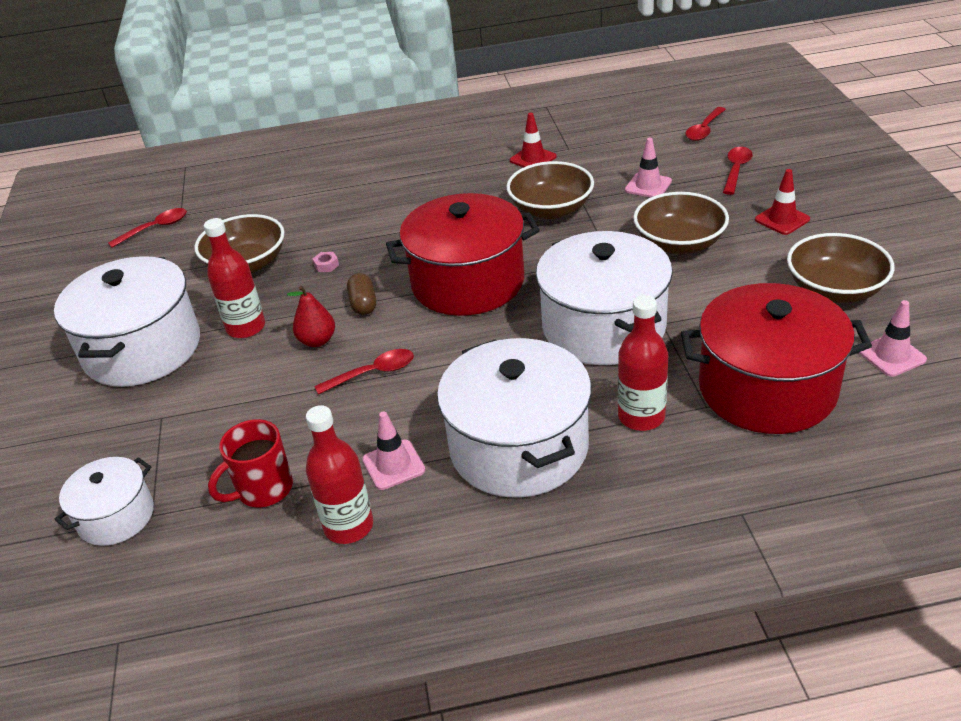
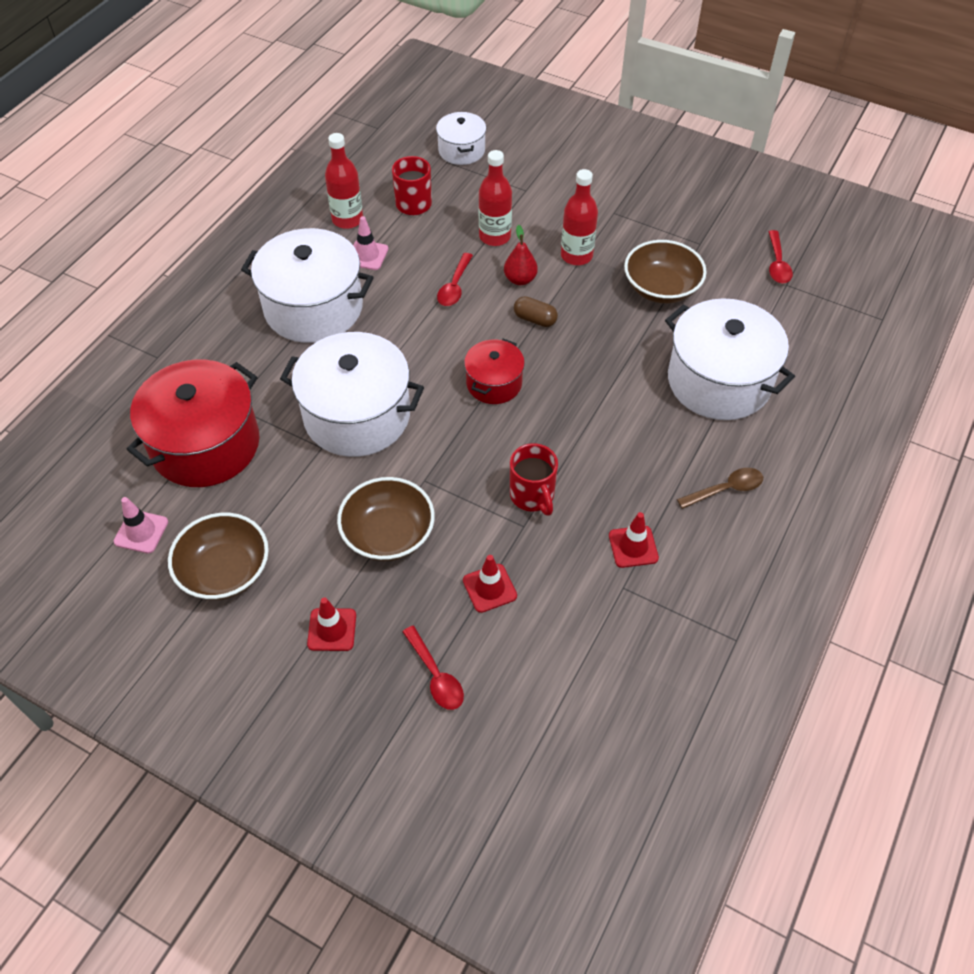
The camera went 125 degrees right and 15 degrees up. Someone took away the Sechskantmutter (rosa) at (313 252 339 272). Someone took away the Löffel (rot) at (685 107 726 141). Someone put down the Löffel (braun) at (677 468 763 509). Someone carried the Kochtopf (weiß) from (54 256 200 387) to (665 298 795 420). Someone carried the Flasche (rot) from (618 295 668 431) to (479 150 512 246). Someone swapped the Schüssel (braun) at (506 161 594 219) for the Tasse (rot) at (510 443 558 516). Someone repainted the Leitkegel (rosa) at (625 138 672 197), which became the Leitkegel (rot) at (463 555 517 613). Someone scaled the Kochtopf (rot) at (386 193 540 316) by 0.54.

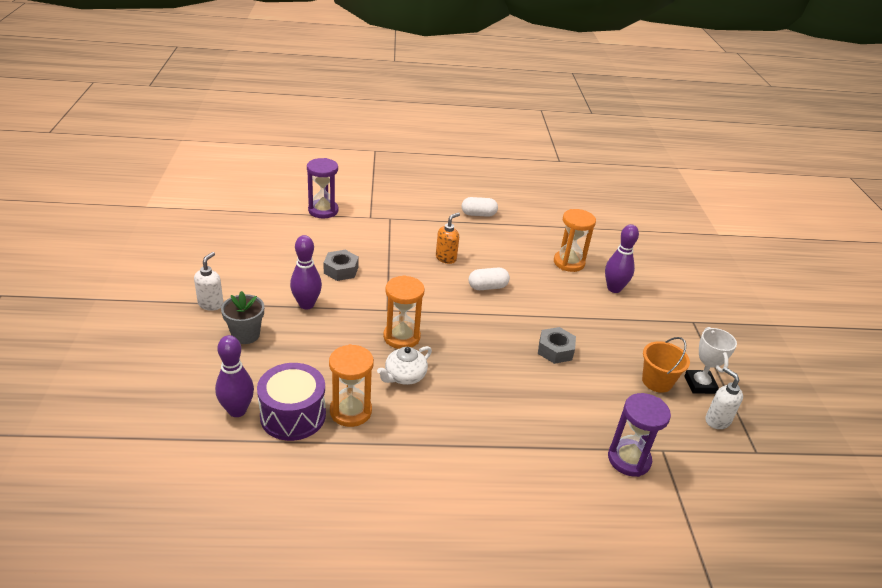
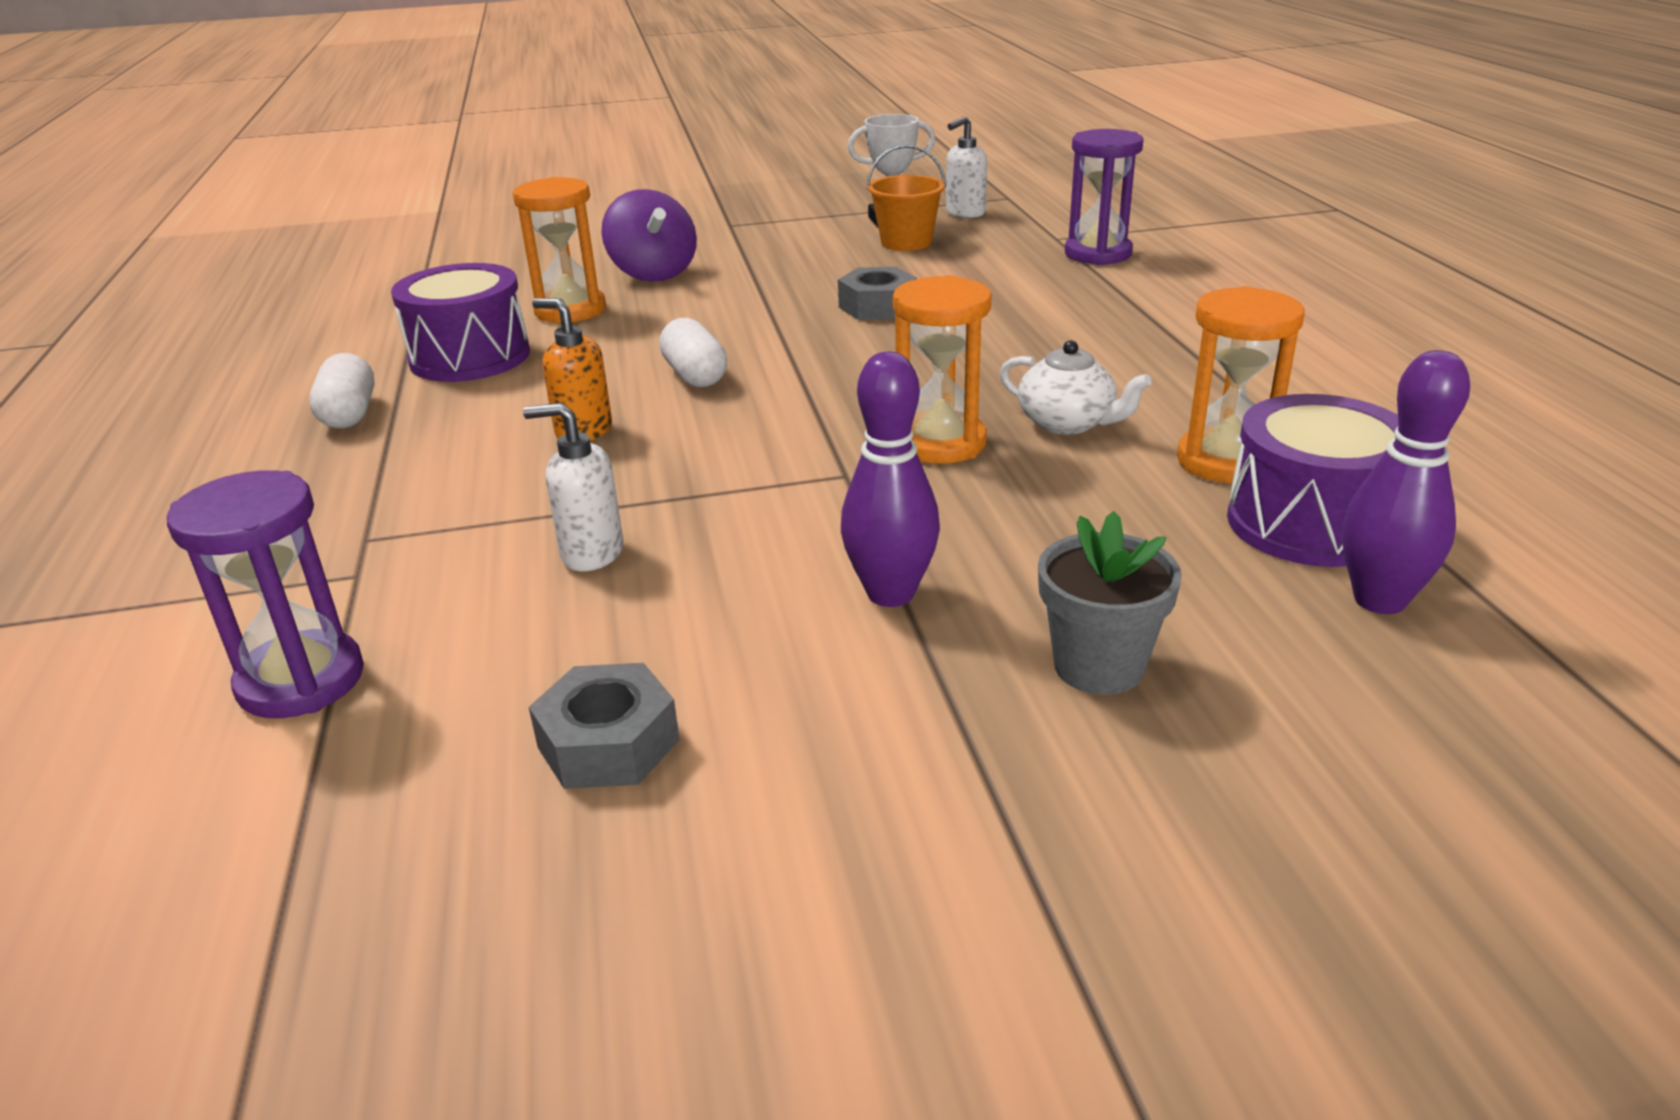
The camera went 95 degrees left and 5 degrees down. Someone put down the Trommel (lila) at (391 263 530 382). Someone carried the Seifenspender (weiß) from (194 252 224 311) to (523 403 623 571). Someone carried the Sechskantmutter (grau) from (323 250 359 281) to (529 663 680 789). Someone swapped the Bowlingkegel (lila) at (605 224 639 293) for the Kreisel (lila) at (601 189 697 282).

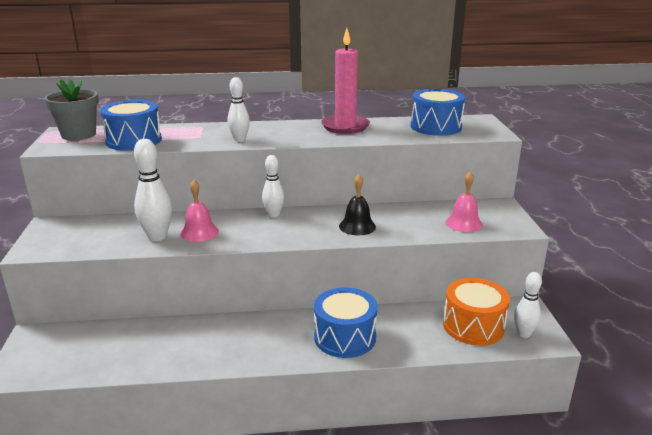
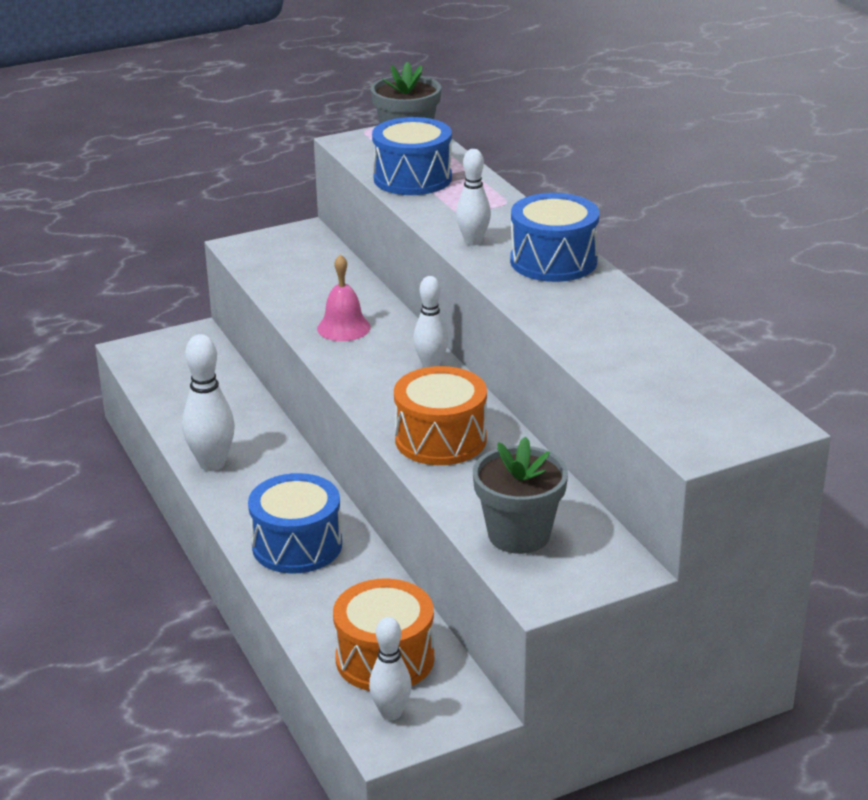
The camera went 70 degrees right and 5 degrees up. Someone took away the Kerze (rosa) at (321 28 370 134). Someone carried the Bowlingkegel (weiß) from (134 139 173 241) to (182 334 235 471). Someone carried the Trommel (blau) from (411 89 465 136) to (510 193 599 282). Someone swapped the Glocke (schwarz) at (339 174 376 235) for the Trommel (orange) at (394 366 487 465). Someone swapped the Glocke (rosa) at (445 172 483 232) for the Blumentopf (grau) at (473 436 568 554).

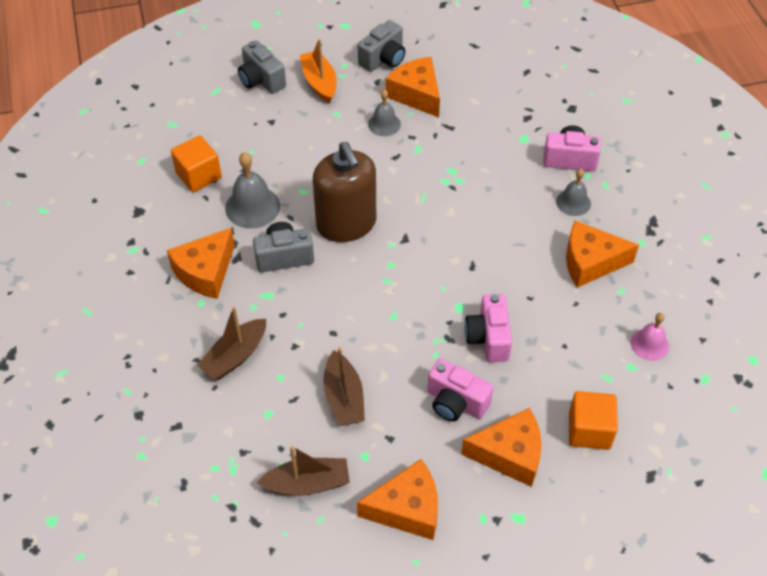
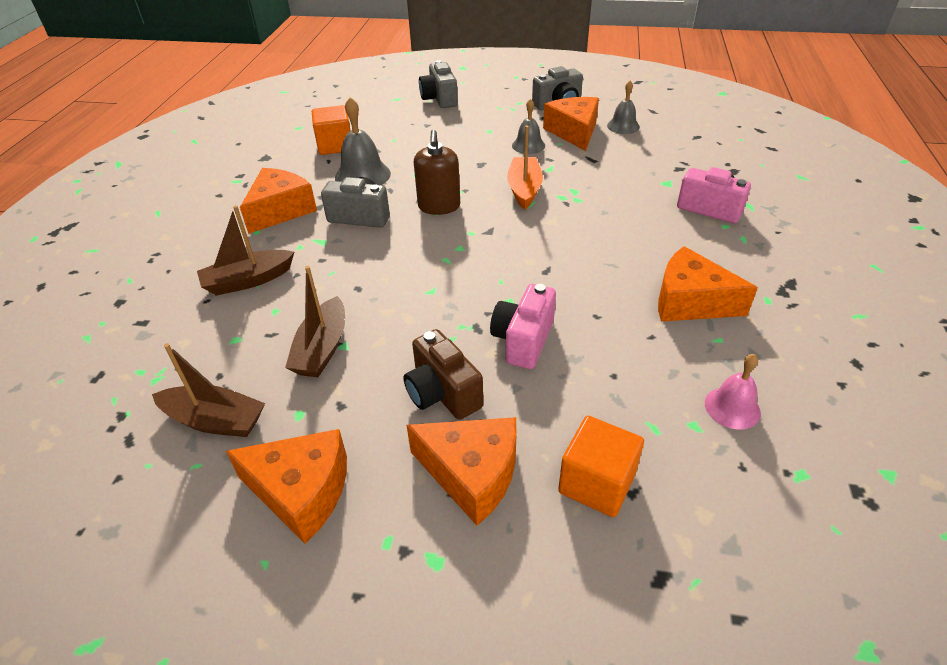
The camera went 25 degrees right and 10 degrees down. Someone carried the Boot (orange) from (300 39 337 103) to (507 126 543 210). Someone carried the Glocke (grau) from (556 169 591 216) to (607 81 640 134). Someone repainted the Kamera (rosa) at (427 359 493 422), which became the Kamera (braun) at (403 329 483 420). Someone rotated the Käse (orange) at (167 227 235 299) by 150 degrees clockwise. Someone scaled the Seifenspender (braun) at (313 142 376 242) by 0.64.

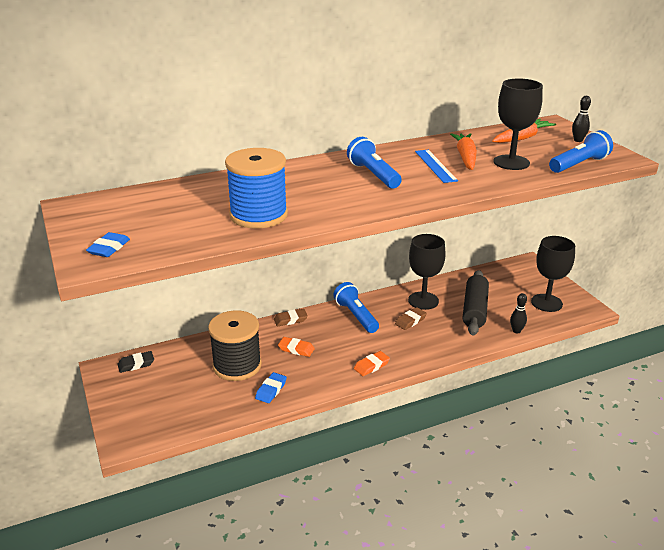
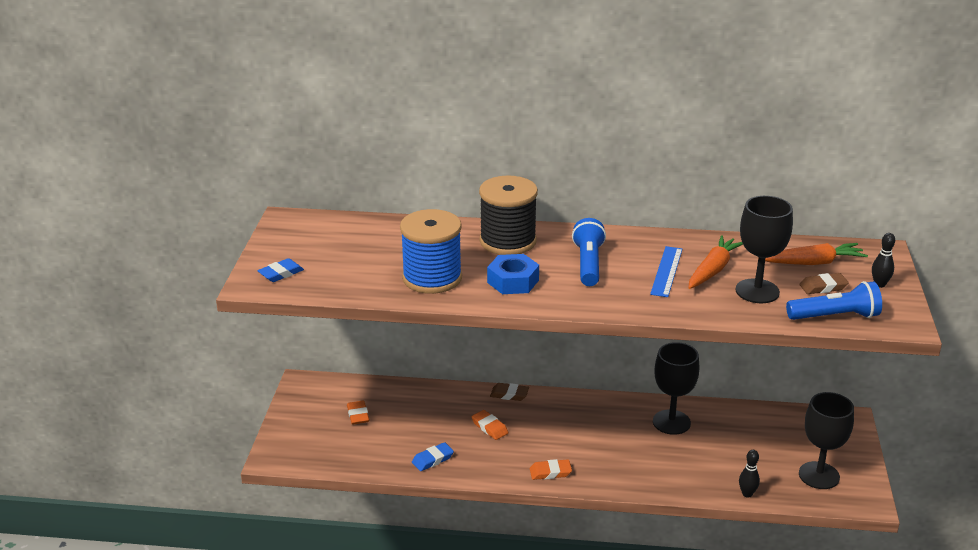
The camera went 30 degrees right and 0 degrees up. Someone took away the Radiergummi (schwarz) at (117 351 154 373). Someone took away the Taschenlampe (blau) at (333 282 379 333). Someone took away the Nudelholz (schwarz) at (463 270 489 335). Someone put down the Radiergummi (orange) at (347 401 370 425). Someone put down the Sechskantmutter (blau) at (487 254 539 294). Someone carried the Garnrolle (schwarz) from (208 310 262 381) to (479 176 538 255). Someone carried the Radiergummi (braun) from (395 307 427 330) to (799 273 849 294).

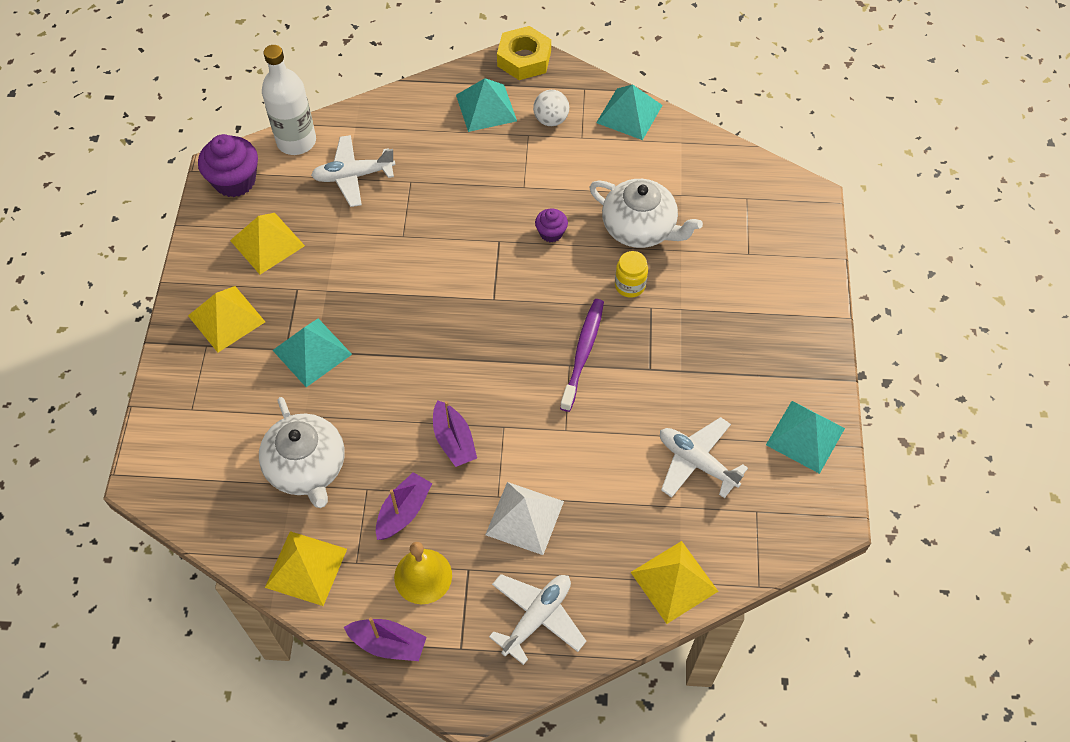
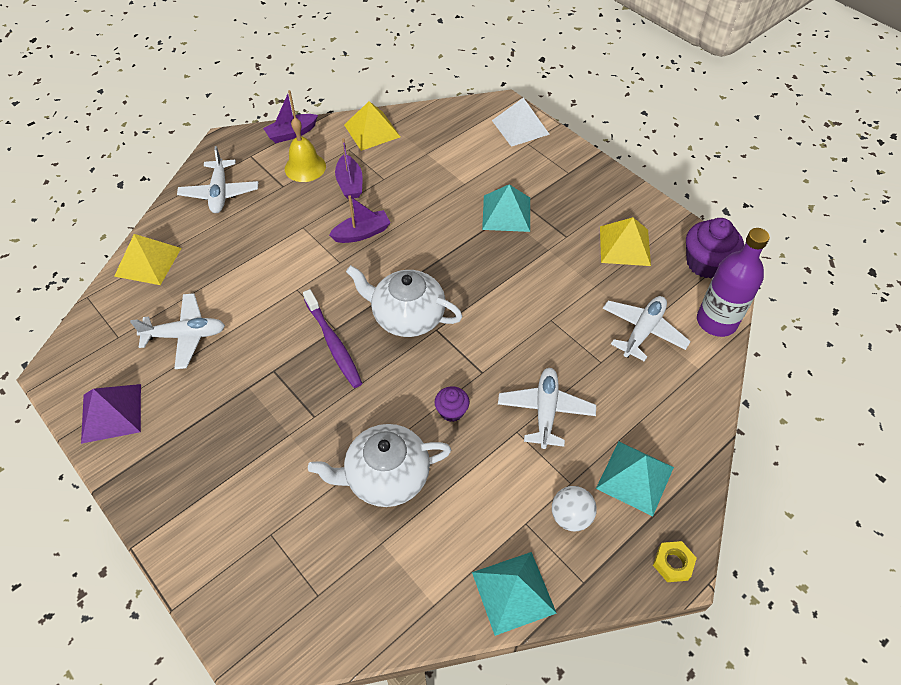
The camera went 135 degrees right and 5 degrees down. Someone took away the Pyramide (gelb) at (188 286 265 352). Someone took away the Einmachglas (gelb) at (615 251 648 298). Someone put down the Flugzeug (weiß) at (498 368 596 449). Someone carried the Teekanne (weiß) from (259 397 345 508) to (346 265 463 337). Someone carried the Pyramide (weiß) from (485 482 564 555) to (492 98 550 147). Someone repainted the Flasche (weiß) at (262 45 316 155), which became the Flasche (lila) at (697 228 770 337). Someone repainted the Pyramide (türkis) at (766 401 845 474), which became the Pyramide (lila) at (81 384 141 444). Someone rotated the Boot (lila) at (433 401 477 467) by 135 degrees clockwise. Someone scaled the Sechskantmutter (gelb) at (497 26 551 80) by 0.55.

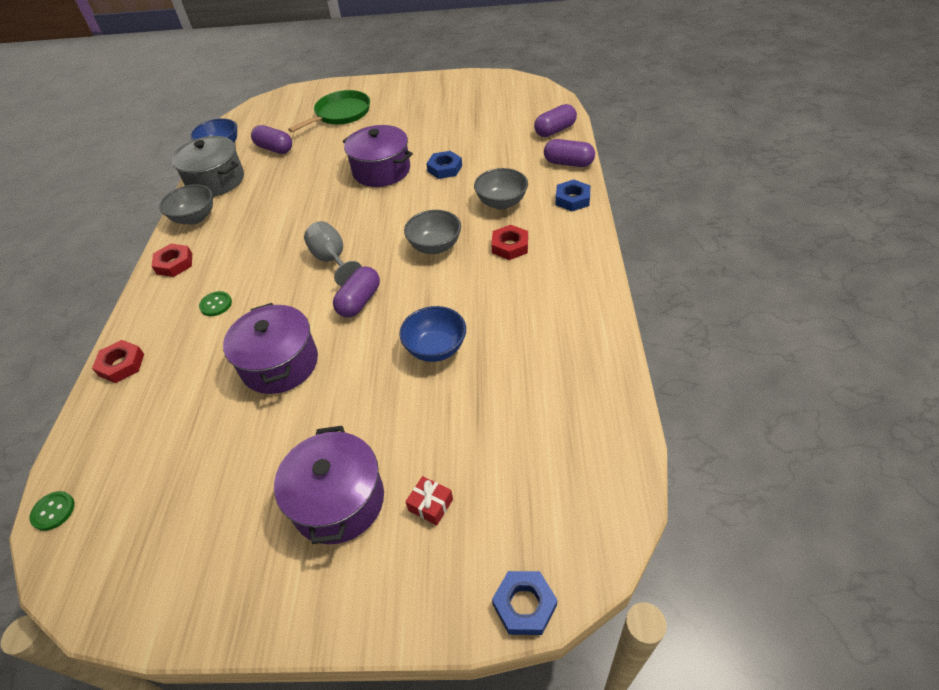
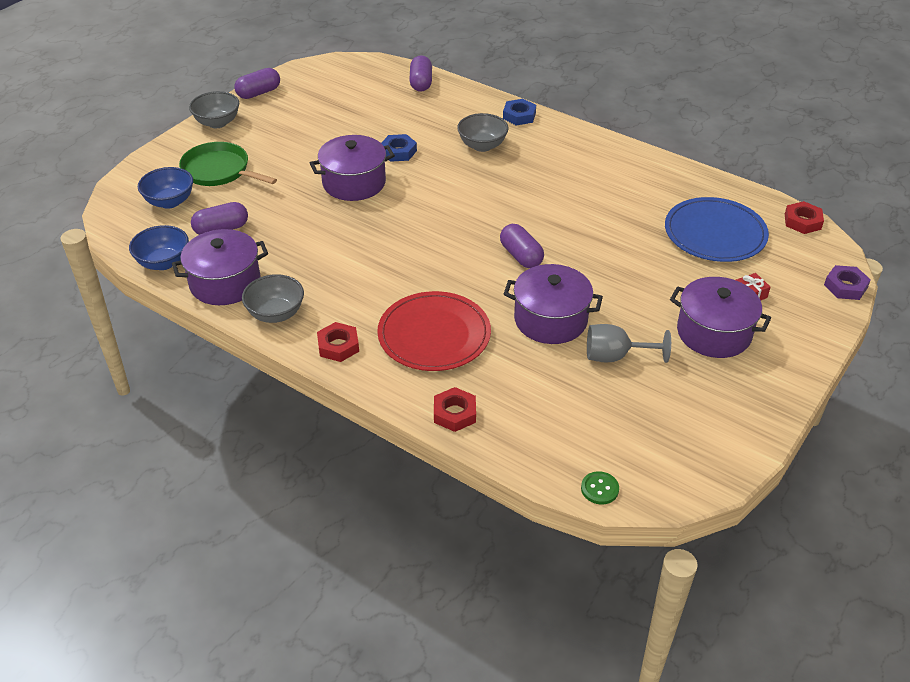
The camera went 60 degrees left and 5 degrees down. Someone put down the Teller (blau) at (665 197 769 262). Someone carried the Kelch (grau) from (304 221 362 286) to (587 324 671 363). Someone carried the Schüssel (blau) from (399 306 466 362) to (138 167 193 209). Someone carried the Schüssel (grau) from (404 210 461 254) to (189 91 239 128). Someone carried the Sechskantmutter (rot) from (491 225 528 260) to (785 201 824 234). Someone carried the Kapsel (lila) from (544 139 595 167) to (234 68 280 99). Someone swapped the Knopf (grün) at (199 291 232 316) for the Teller (rot) at (377 291 491 371). Someone repainted the Kochtopf (grau) at (172 136 244 197), which became the Kochtopf (lila) at (172 229 268 305). Someone repainted the Sechskantmutter (blau) at (492 571 557 635), which became the Sechskantmutter (lila) at (824 265 871 300). Someone rotated the Pfanne (grün) at (288 90 370 132) by 45 degrees counterclockwise.

